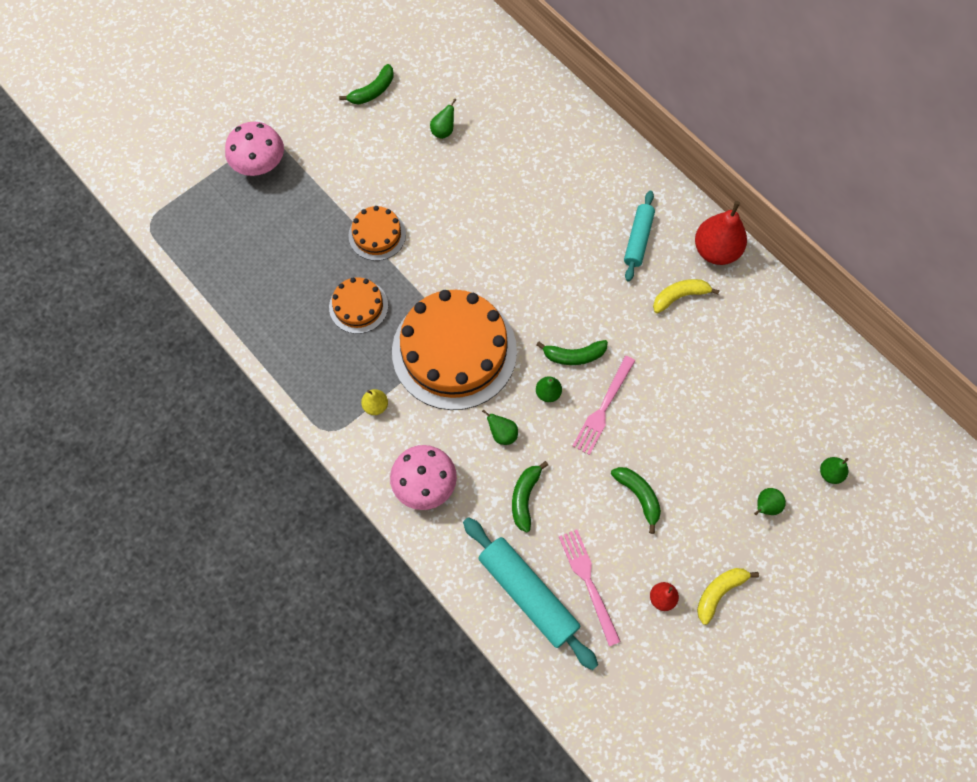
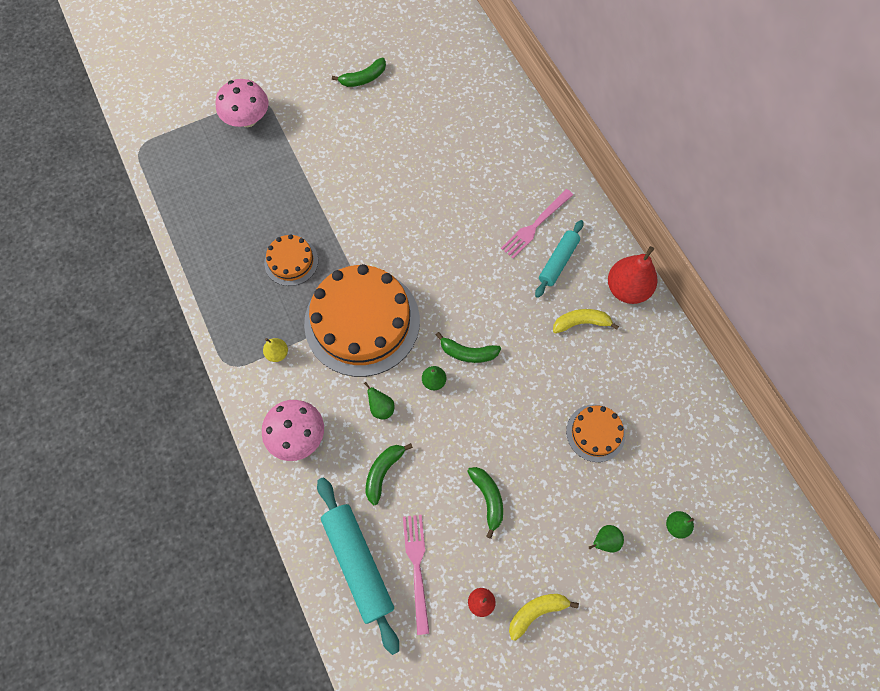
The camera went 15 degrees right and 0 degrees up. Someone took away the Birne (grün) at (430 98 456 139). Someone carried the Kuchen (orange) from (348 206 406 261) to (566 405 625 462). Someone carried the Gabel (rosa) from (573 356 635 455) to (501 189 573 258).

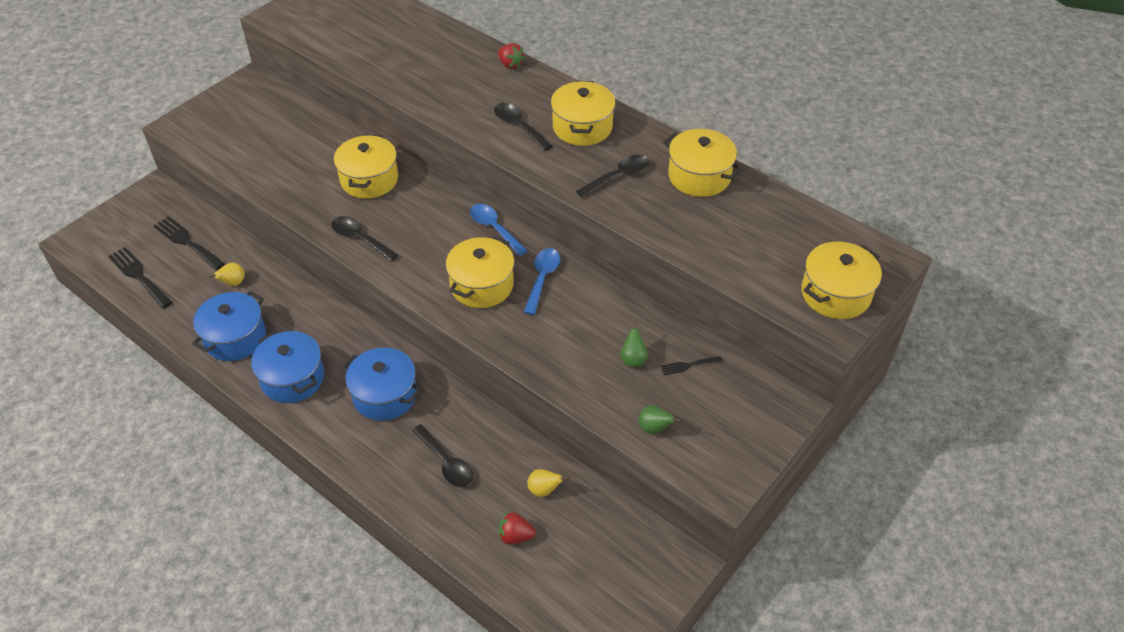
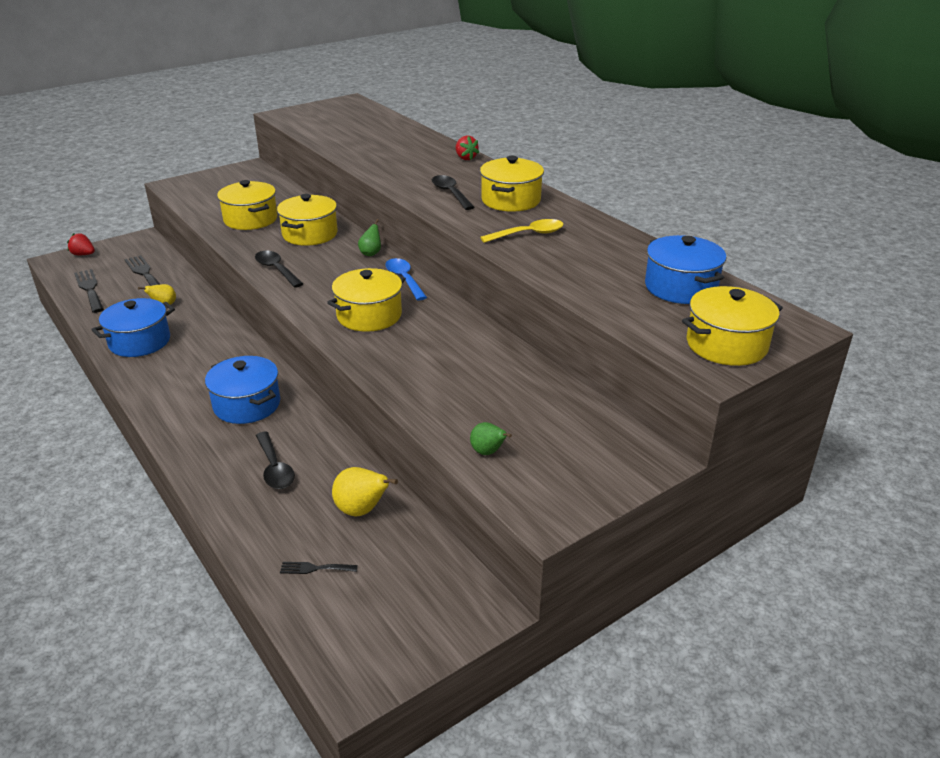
The camera went 15 degrees right and 15 degrees down. Someone took away the Löffel (blau) at (524 248 560 315). Someone carried the Kochtopf (blau) from (251 331 324 403) to (645 235 727 304). Someone carried the Erdbeere (rot) from (499 512 536 544) to (67 233 95 255). Someone carried the Birne (grün) from (620 320 648 367) to (358 219 381 256). Someone carried the Gabel (schwarz) from (661 356 723 375) to (280 562 358 574). Someone carried the Kochtopf (gelb) from (663 129 743 197) to (217 180 277 230). Someone repainted the Löffel (schwarz) at (576 155 649 198), which became the Löffel (gelb) at (480 219 564 243). Someone scaled the Birne (gelb) at (527 469 569 497) by 1.56.

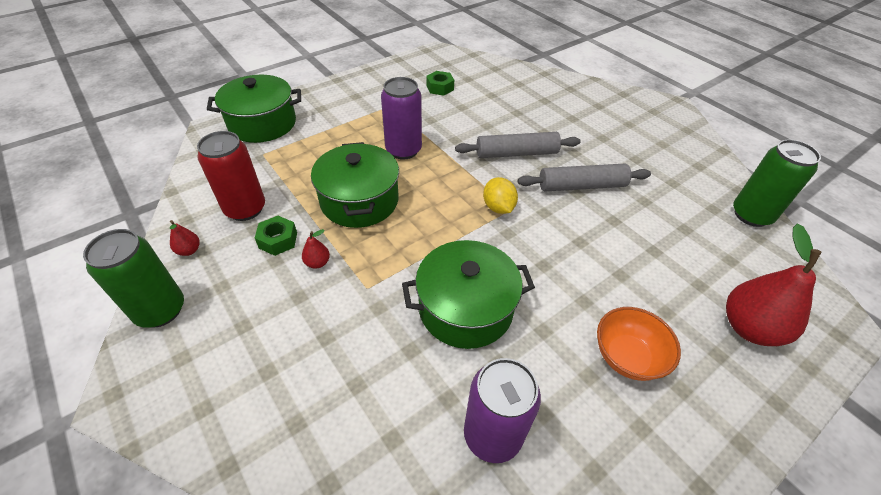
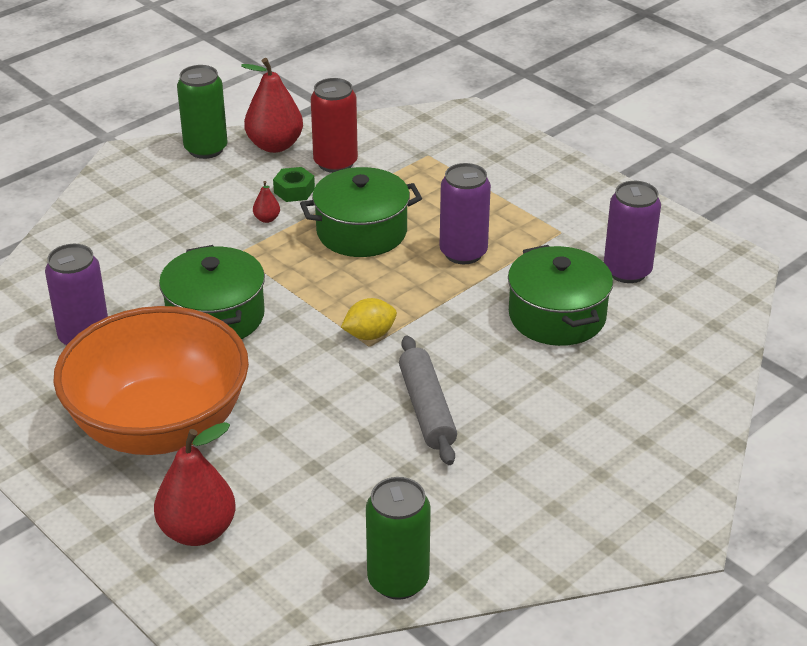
The camera went 85 degrees right and 10 degrees down. Someone took away the Nudelholz (grau) at (455 132 581 158). Someone carried the Kochtopf (grün) from (207 75 301 143) to (508 245 613 346). Someone swapped the Sechskantmutter (grün) at (427 71 454 95) for the Dose (lila) at (604 181 661 283). Someone scaled the Birne (rot) at (170 220 200 256) by 2.28. Someone scaled the Schüssel (orange) at (597 307 681 381) by 2.30.

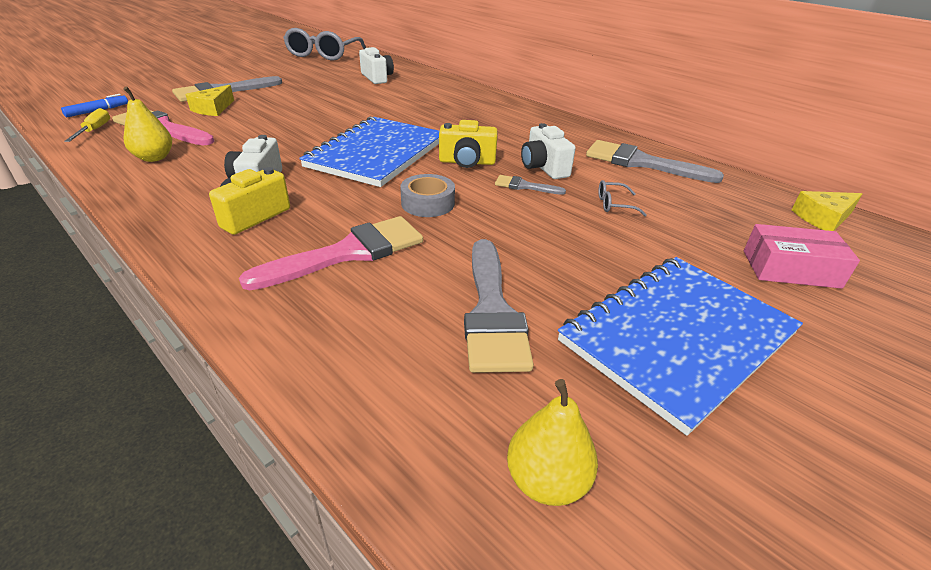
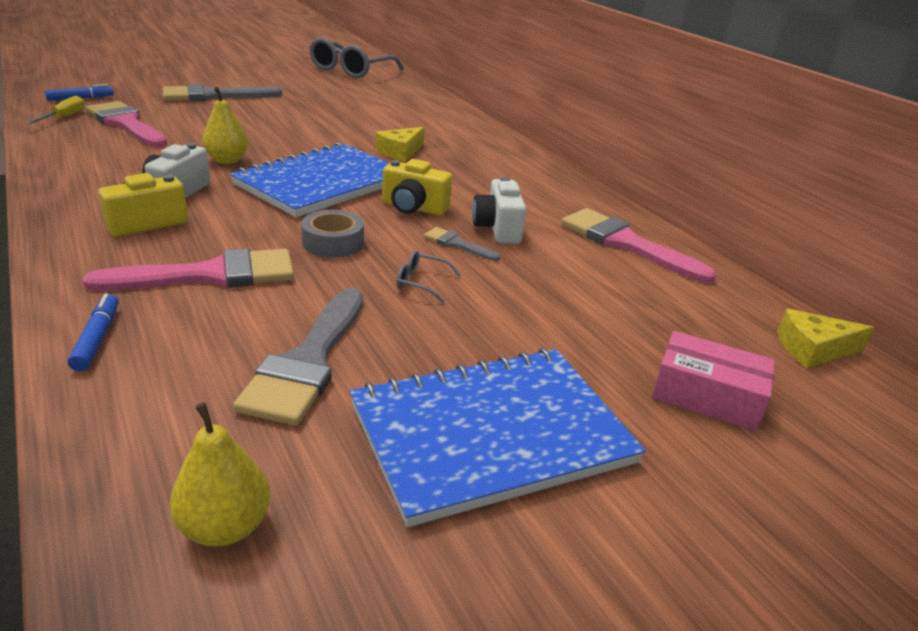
The camera went 15 degrees right and 5 degrees down. Someone took away the Kamera (weiß) at (359 47 394 84). Someone put down the Filzstift (blau) at (68 293 118 371). Someone carried the Birne (gelb) from (123 87 172 162) to (202 87 248 164). Someone carried the Käse (gelb) from (185 85 234 116) to (376 127 424 162). Someone carried the Brille (grau) from (598 180 647 217) to (397 251 461 303). Someone repainted the Pinsel (grau) at (586 140 724 183), which became the Pinsel (rosa) at (561 208 717 283).

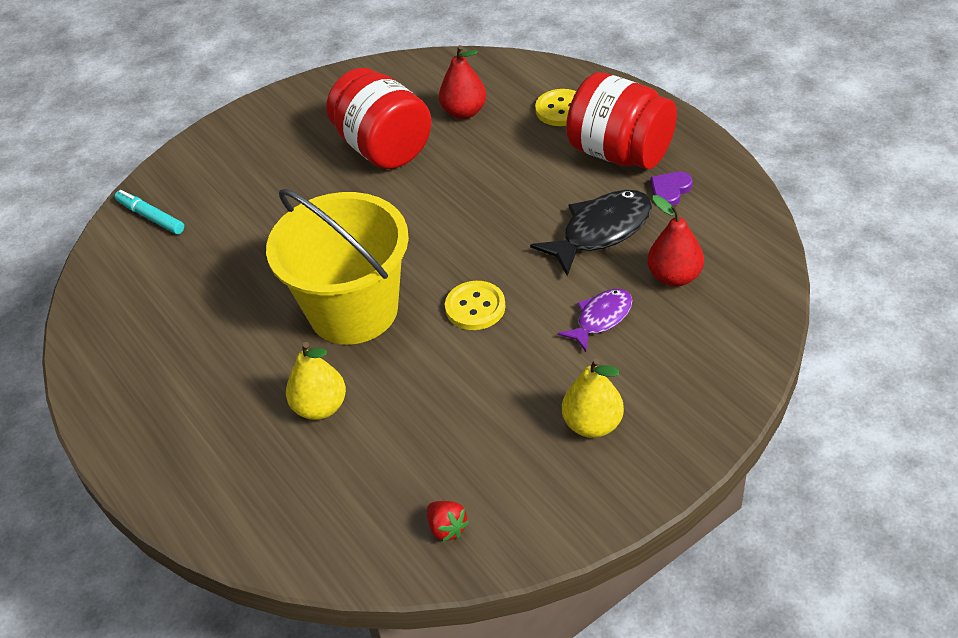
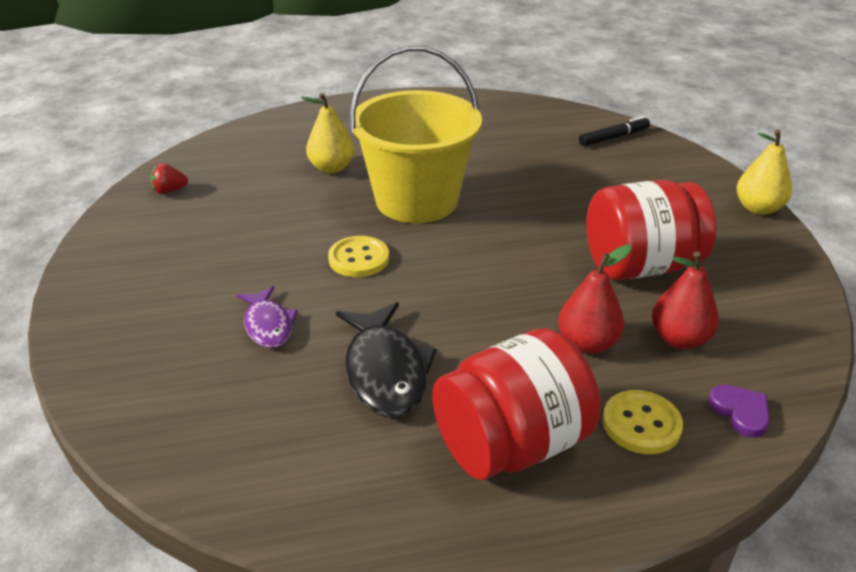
The camera went 110 degrees right and 10 degrees down. Someone carried the Birne (gelb) from (562 358 624 438) to (737 130 792 215). Someone carried the Birne (rot) from (648 195 704 287) to (558 245 632 354). Someone carried the Herz (lila) from (650 172 693 206) to (708 385 770 438). Someone repainted the Filzstift (türkis) at (115 190 184 234), which became the Filzstift (schwarz) at (579 116 650 146).

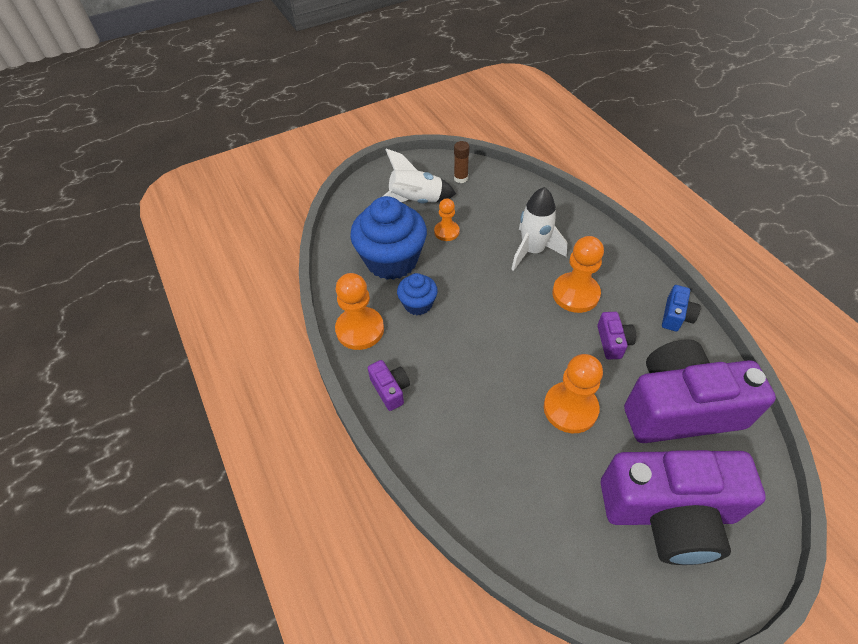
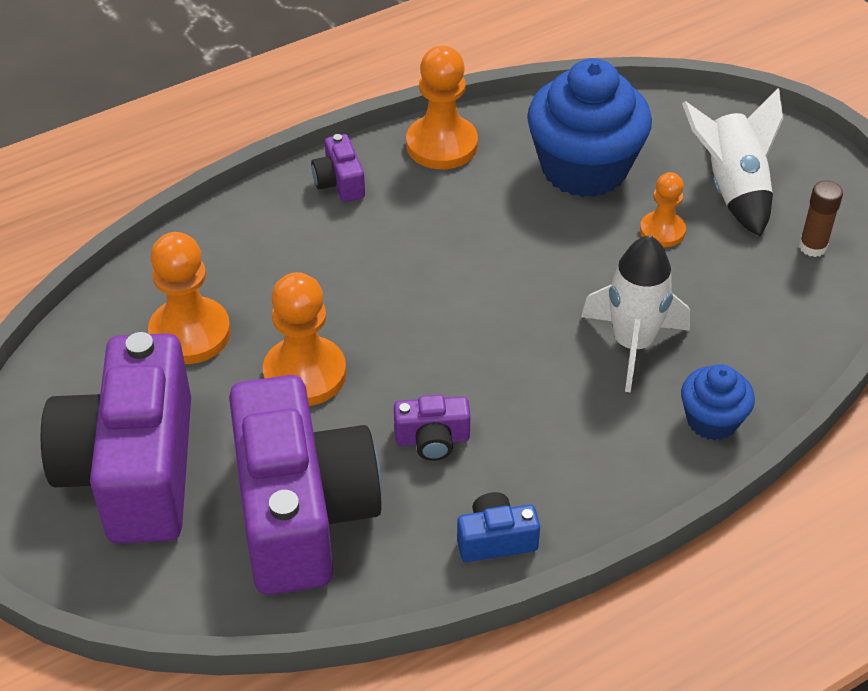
The camera went 85 degrees right and 5 degrees down. Someone carried the Muffin (blau) from (397 273 438 315) to (681 364 755 440). Someone carried the Bauer (orange) from (552 236 604 313) to (148 232 231 364). Someone rotated the Kamera (lila) at (368 360 410 411) by 105 degrees clockwise. Someone rotated the Kamera (blau) at (662 285 701 331) by 150 degrees clockwise.

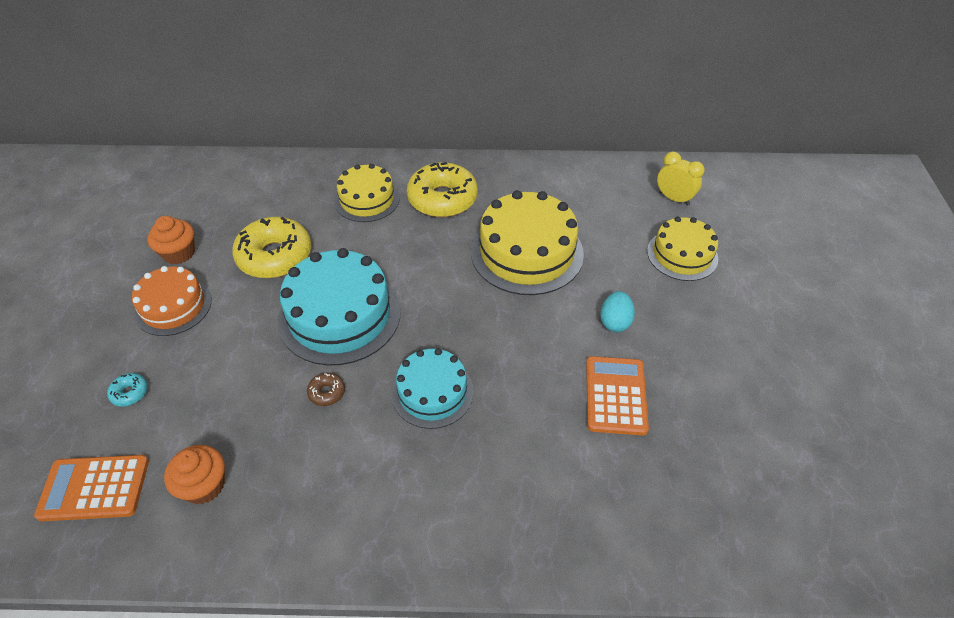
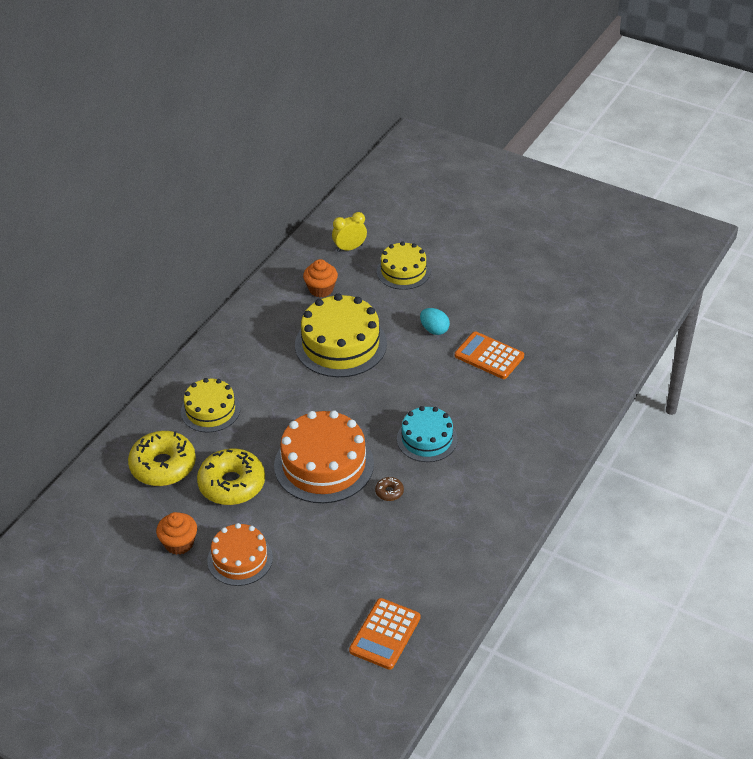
The camera went 60 degrees left and 5 degrees down. Someone took away the Donut (türkis) at (107 373 148 407). Someone carried the Muffin (orange) from (164 445 225 504) to (303 259 338 297). Someone carried the Donut (gelb) from (407 162 478 217) to (128 431 196 486). Someone repainted the Kuchen (türkis) at (278 248 401 365), which became the Kuchen (orange) at (274 411 374 503).

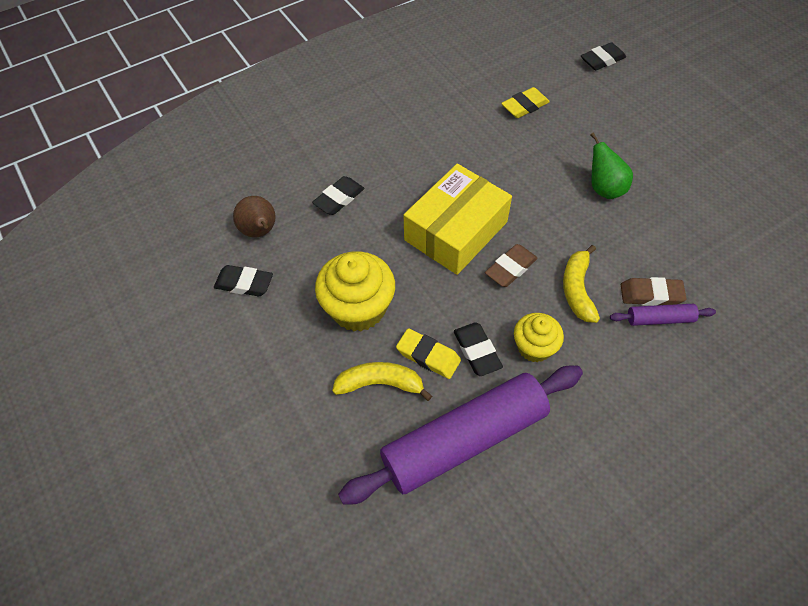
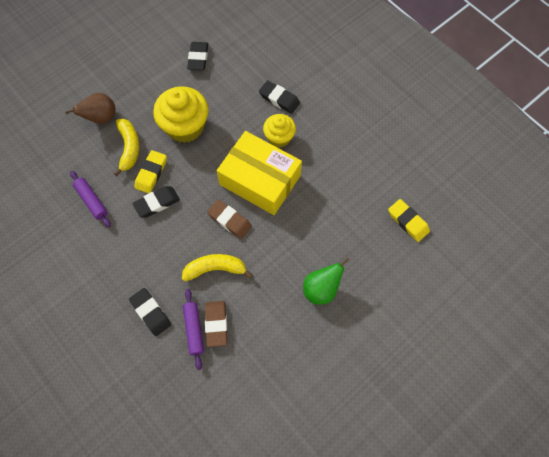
The camera went 80 degrees right and 10 degrees up. Someone carried the Birne (braun) from (233 196 276 237) to (65 93 116 124). Someone carried the Muffin (gelb) from (514 313 564 362) to (263 114 296 148). Someone carried the Radiergummi (schwarz) from (581 42 626 70) to (129 288 171 336). Someone scaled the Nudelholz (lila) at (338 366 583 505) by 0.43.

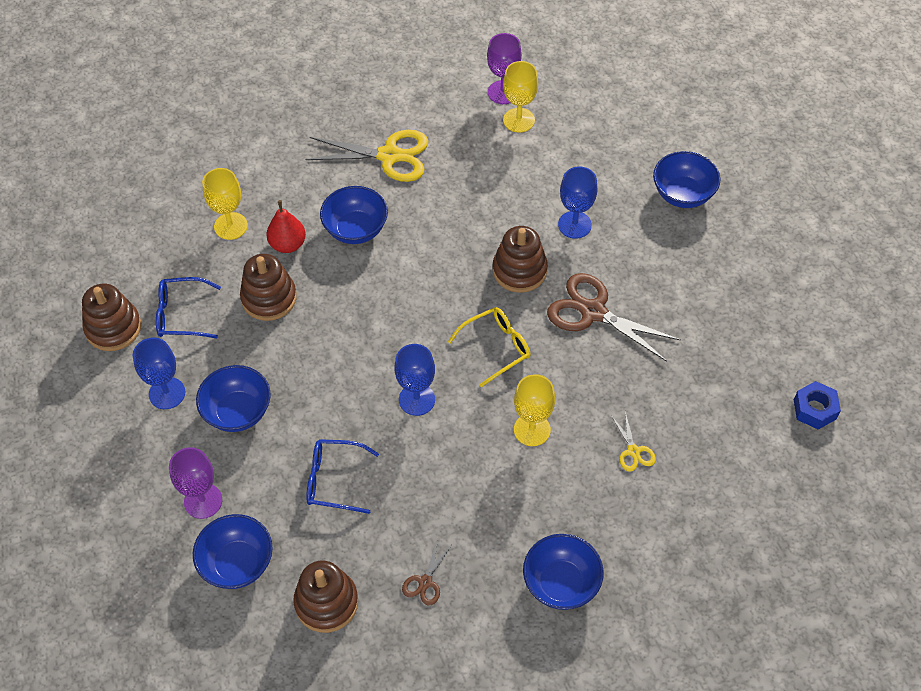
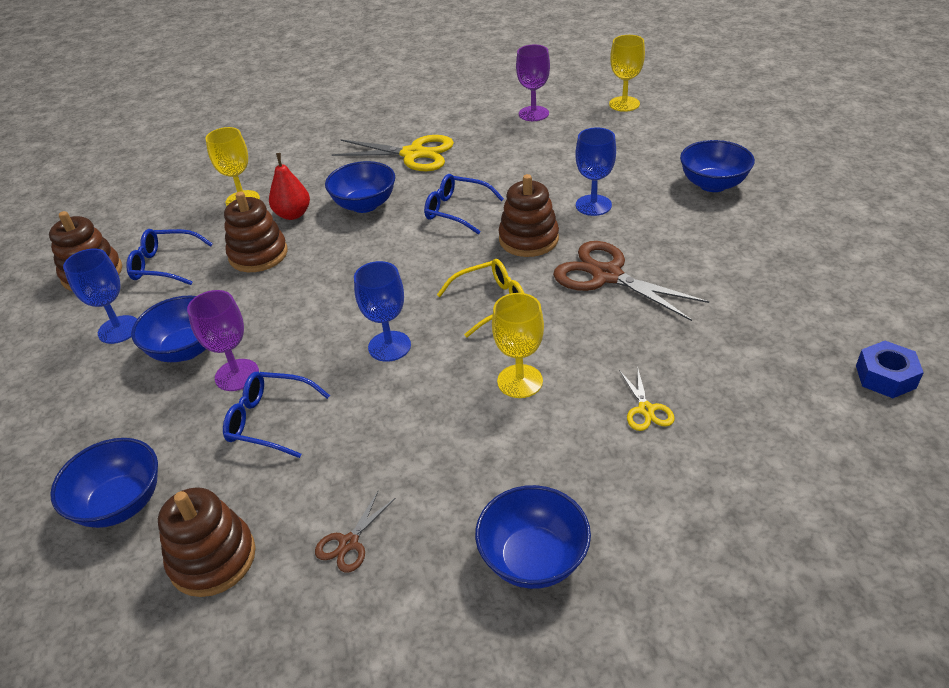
The camera went 10 degrees right and 15 degrees down. Someone put down the Brille (blau) at (424 174 504 234). Someone carried the Kelch (lila) from (169 447 222 519) to (187 290 259 391). Someone carried the Kelch (gelb) from (503 61 538 132) to (609 35 645 112).

